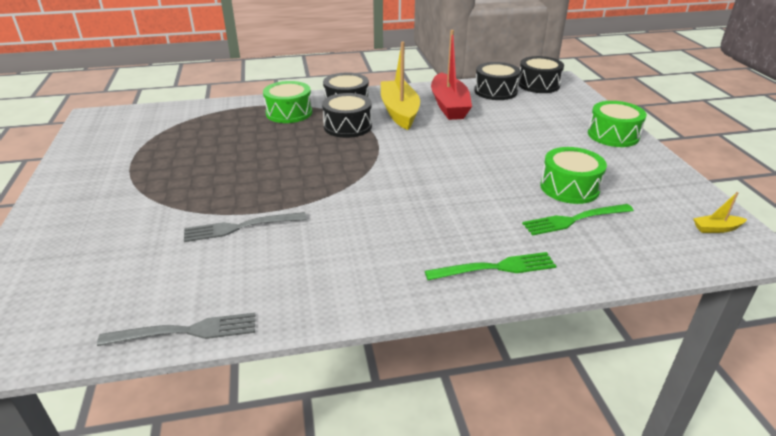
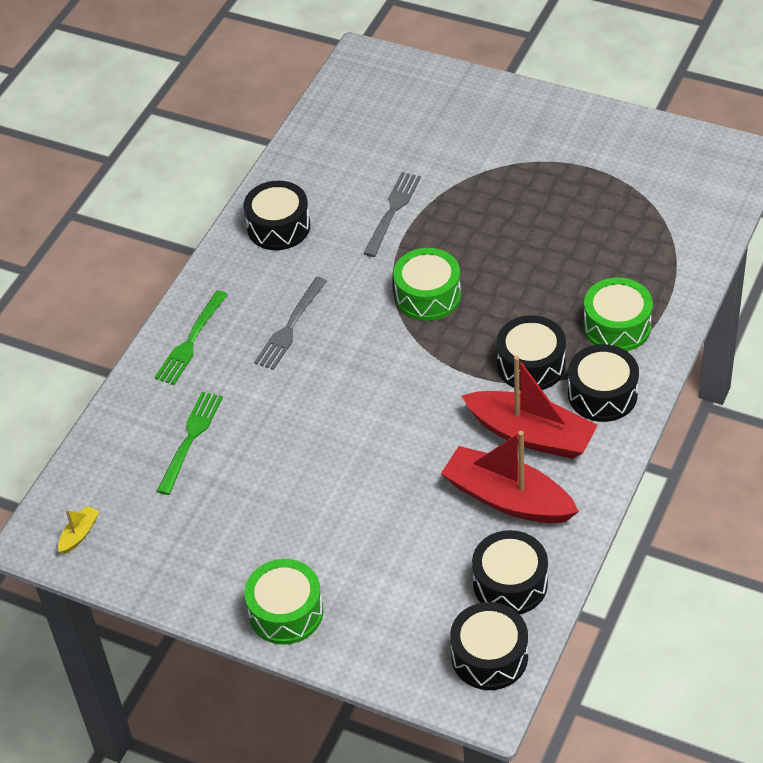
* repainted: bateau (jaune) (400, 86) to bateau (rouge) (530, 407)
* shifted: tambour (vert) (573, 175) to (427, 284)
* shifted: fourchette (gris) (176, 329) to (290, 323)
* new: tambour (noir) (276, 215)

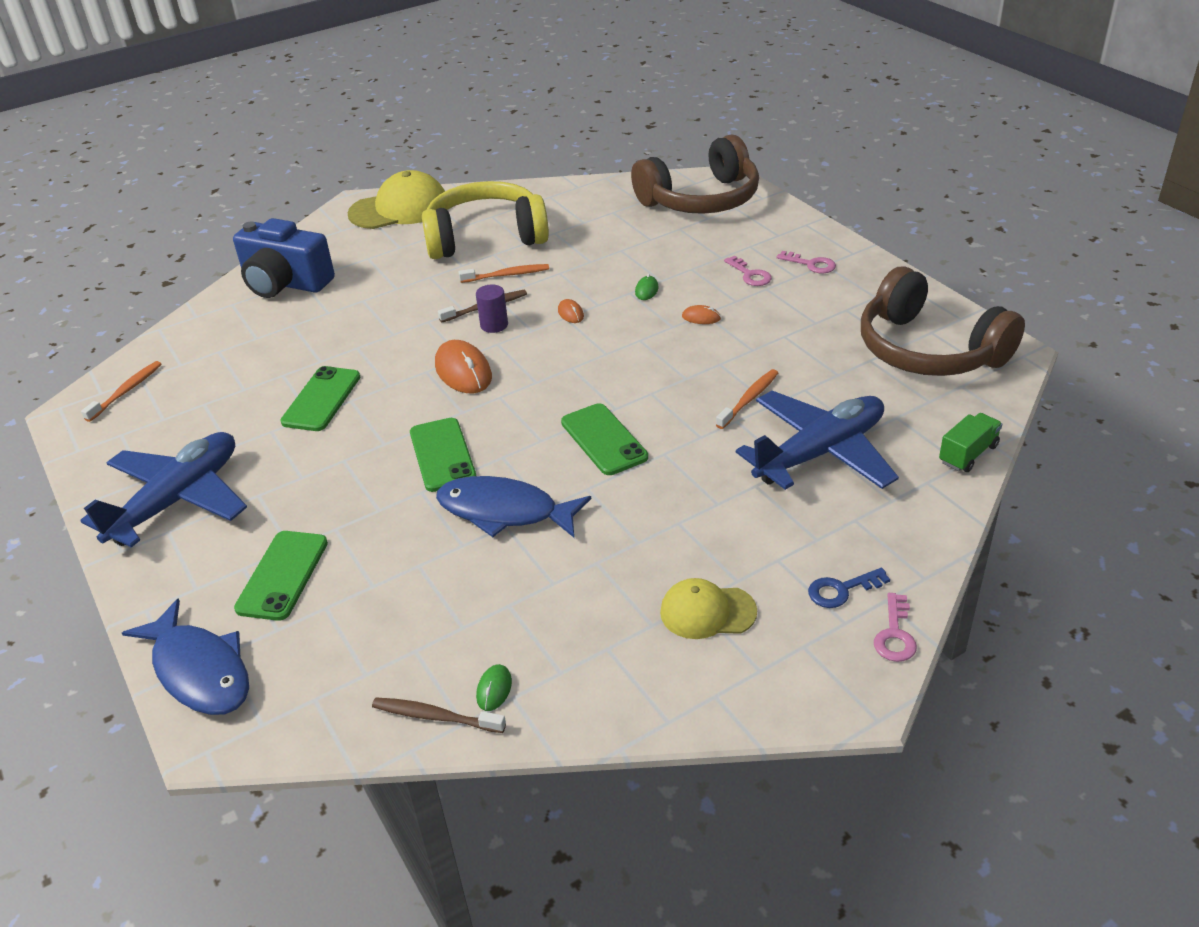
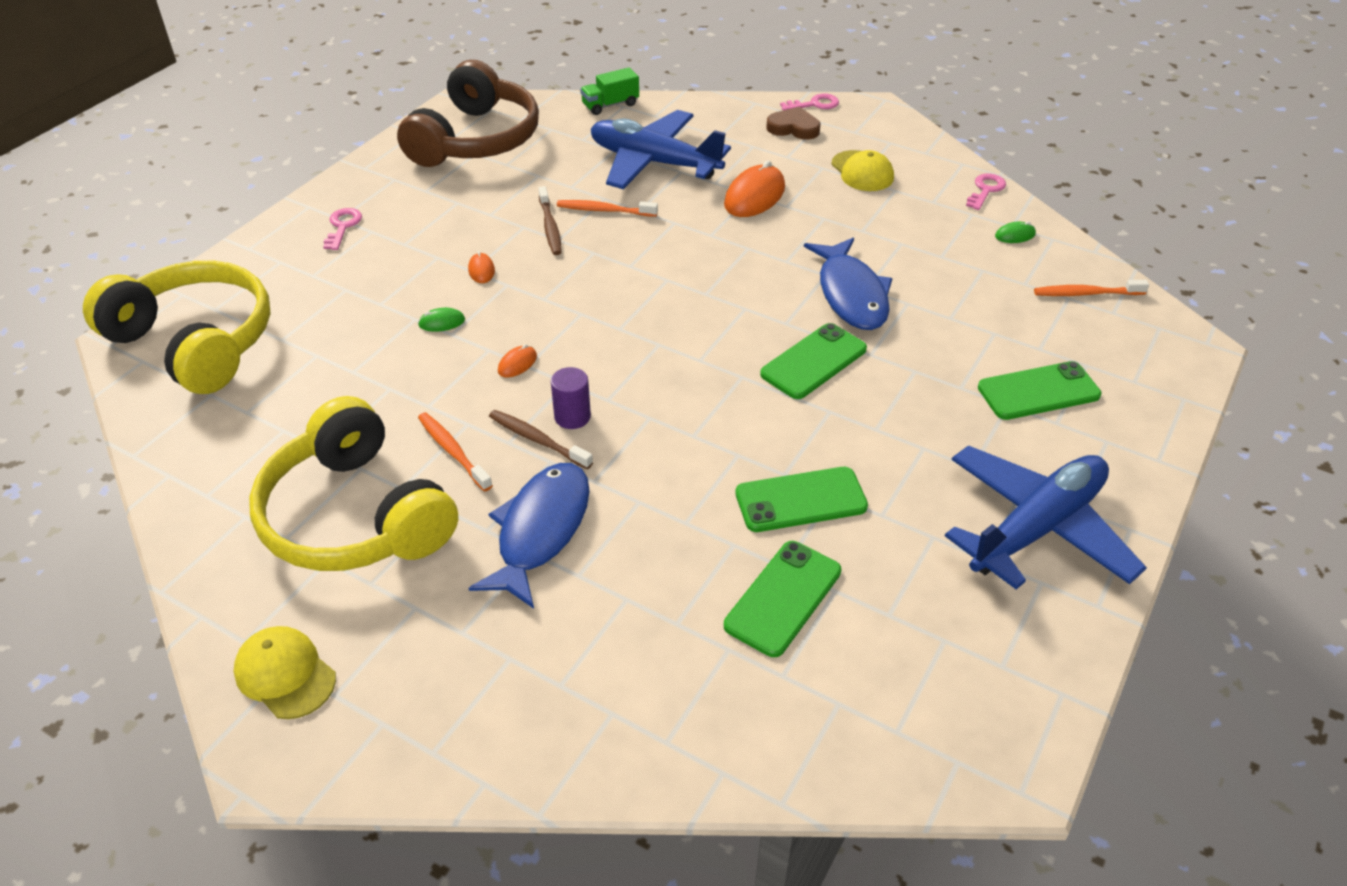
* repainted: casque audio (marron) (695, 174) to casque audio (jaune) (177, 327)
* scaled: casquette (jaune) (396, 199) = (285, 672) x0.60
* gone: appareil photo (bleu) (284, 258)
* shifted: clé (rose) (748, 271) to (986, 191)
* shifted: souris (orange) (463, 366) to (754, 189)
* shifted: brosse à dents (orange) (121, 391) to (1091, 288)
* shifted: téléphone (vert) (604, 439) to (782, 599)
* rotated: camion (vert) (970, 442) = (609, 91) 45 degrees counterclockwise
* rotated: avion (bleu) (163, 490) = (1046, 517) 135 degrees clockwise
* swapped: clé (bleu) (849, 588) to cœur (marron) (793, 123)
* shifted: poisson (bleu) (185, 656) to (529, 536)
* shifted: brosse à dents (marron) (439, 715) to (550, 220)

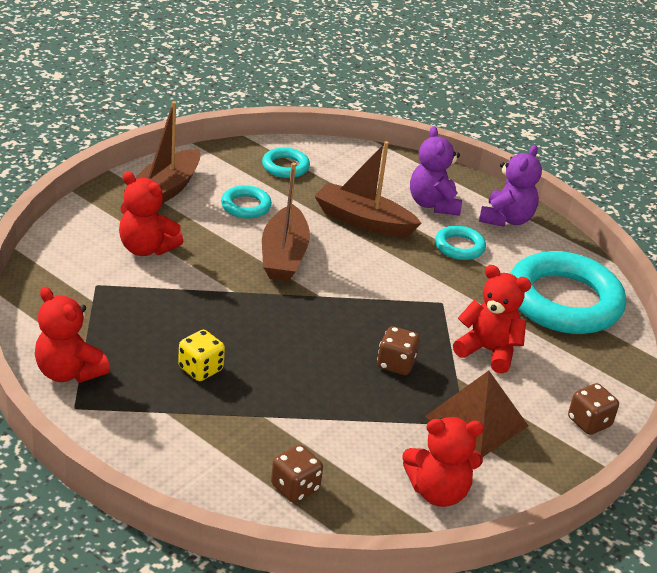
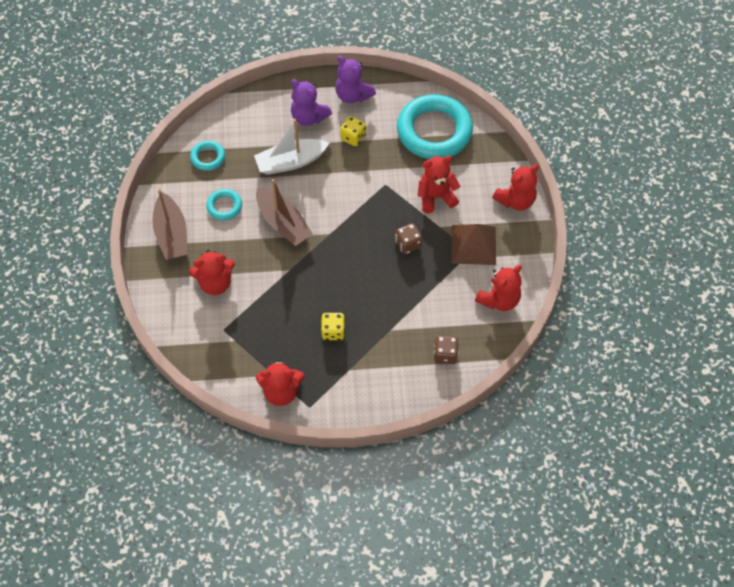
* repainted: bateau (marron) (368, 189) to bateau (blanc) (291, 147)
* rotated: ours en peluche (violet) (510, 186) = (355, 79) 150 degrees clockwise
* swapped: anneau (turquoise) (460, 242) to dé (jaune) (353, 131)
* swapped: dé (marron) (593, 409) to ours en peluche (rouge) (515, 187)

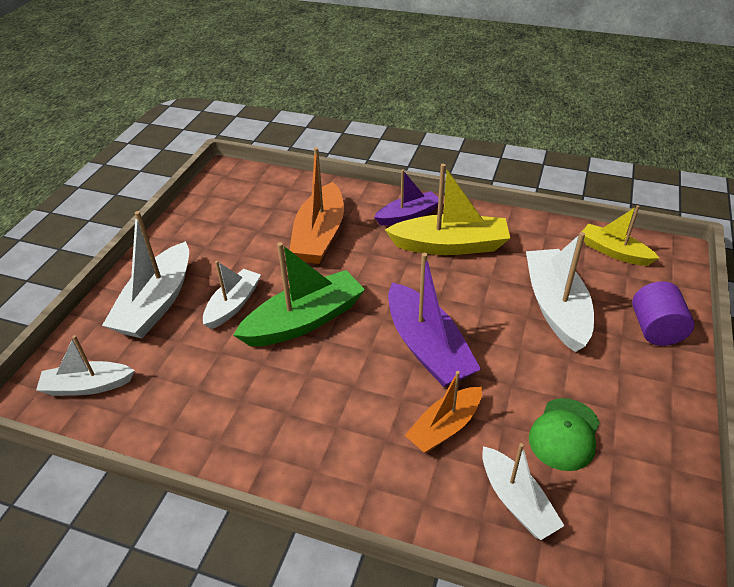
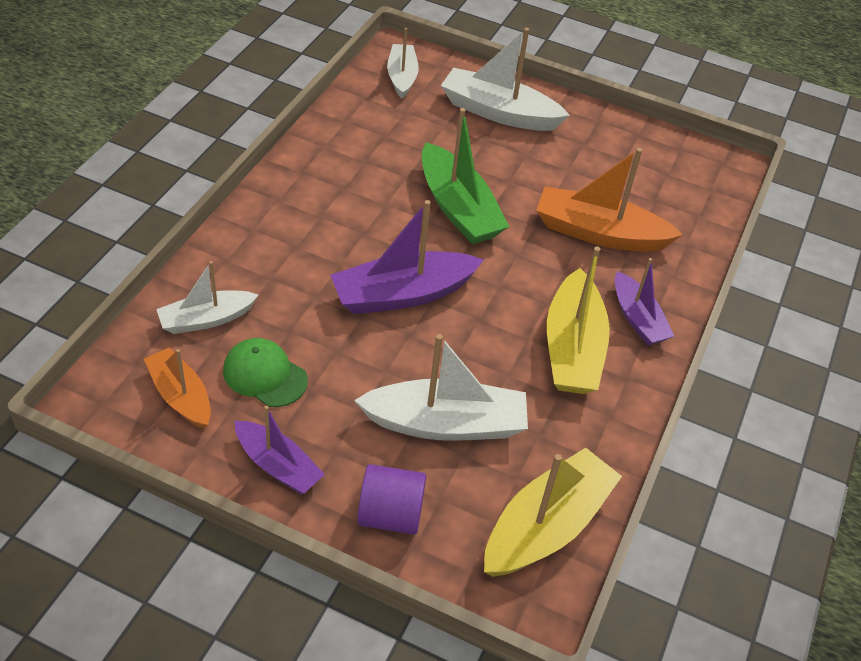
* scaled: bateau (jaune) (620, 235) = (553, 512) x1.60
* gone: bateau (blanc) (232, 295)
* shifted: bateau (orange) (443, 412) to (177, 388)
* new: bateau (violet) (280, 450)

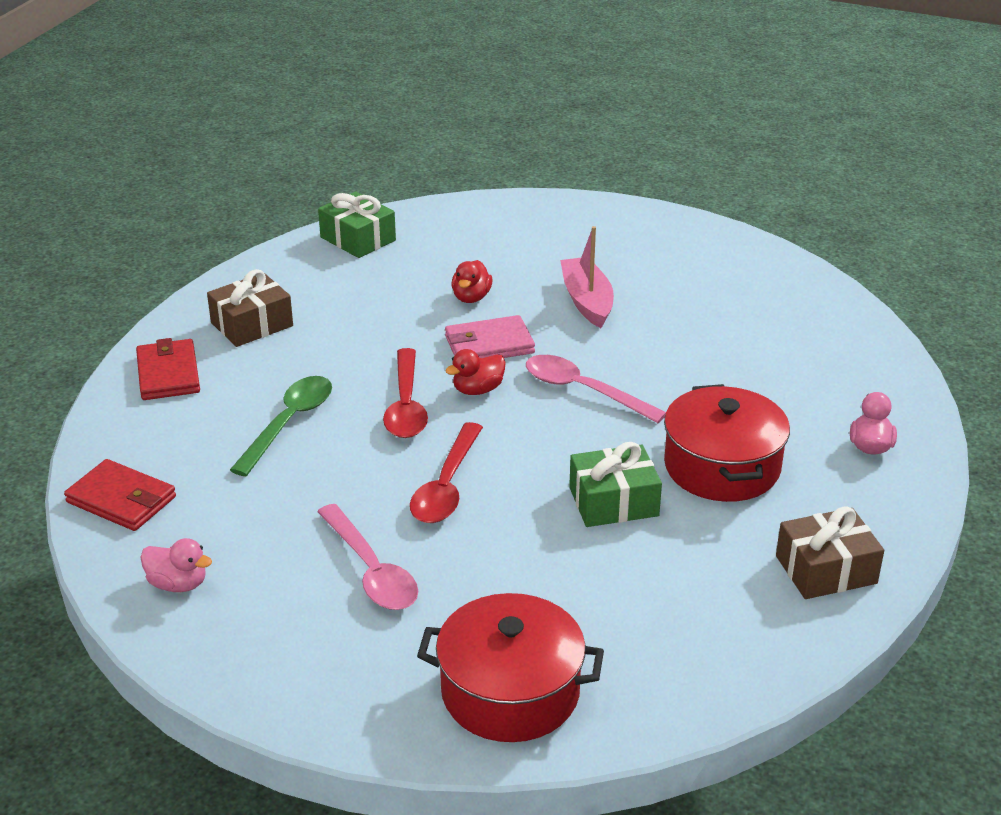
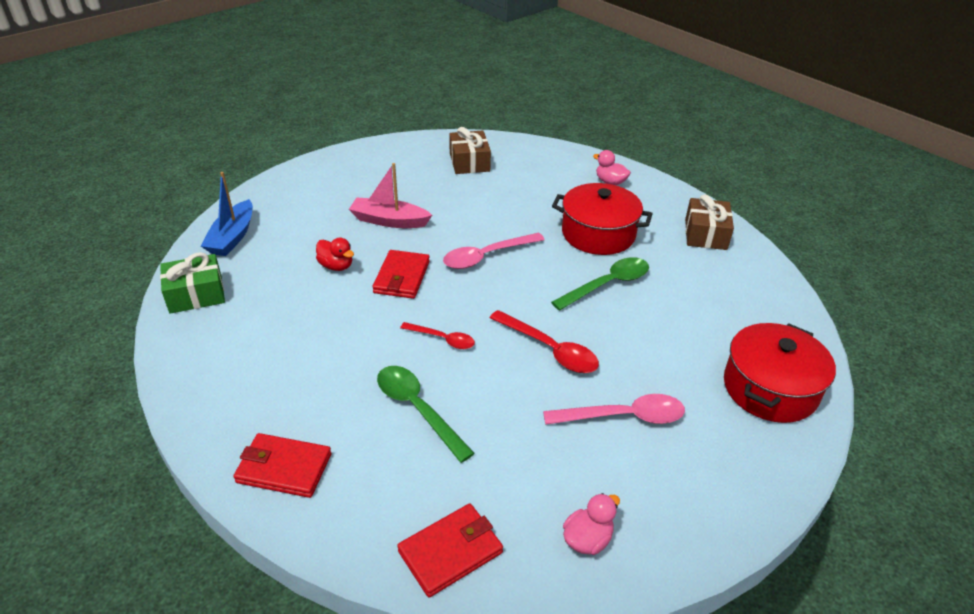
* shifted: cadeau (marron) (250, 308) to (470, 150)
* repainted: portefeuille (rose) (490, 336) to portefeuille (rouge) (401, 274)
* scaled: cuillère (rouge) (405, 393) = (437, 335) x0.63
* gone: canard (rouge) (475, 372)
* swapped: cadeau (vert) (615, 484) to cuillère (vert) (600, 284)
* new: bateau (bleu) (227, 214)

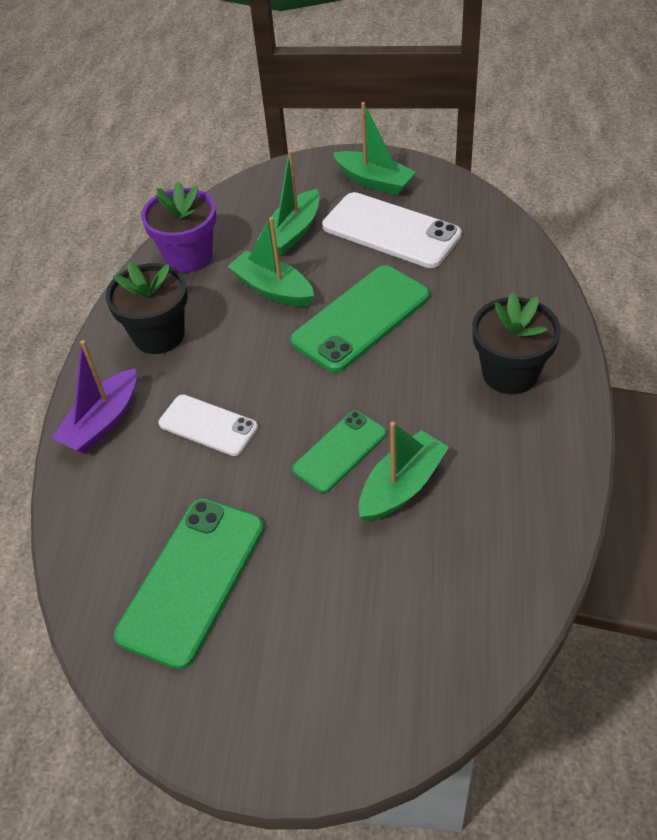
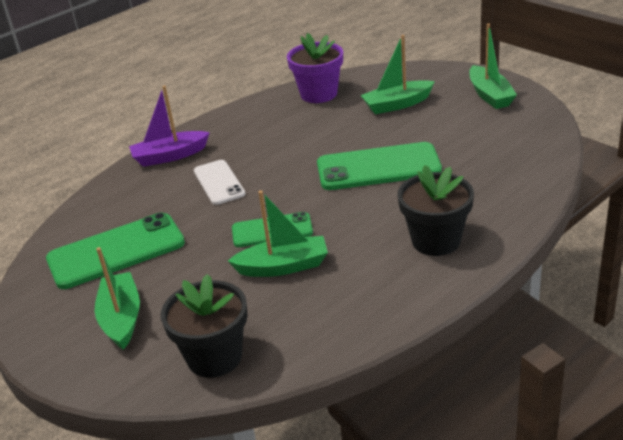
* gone: téléphone (blanc) (392, 230)
* shifted: bateau (vert) (270, 262) to (117, 298)
* shifted: pot de fleurs (noir) (147, 308) to (204, 326)

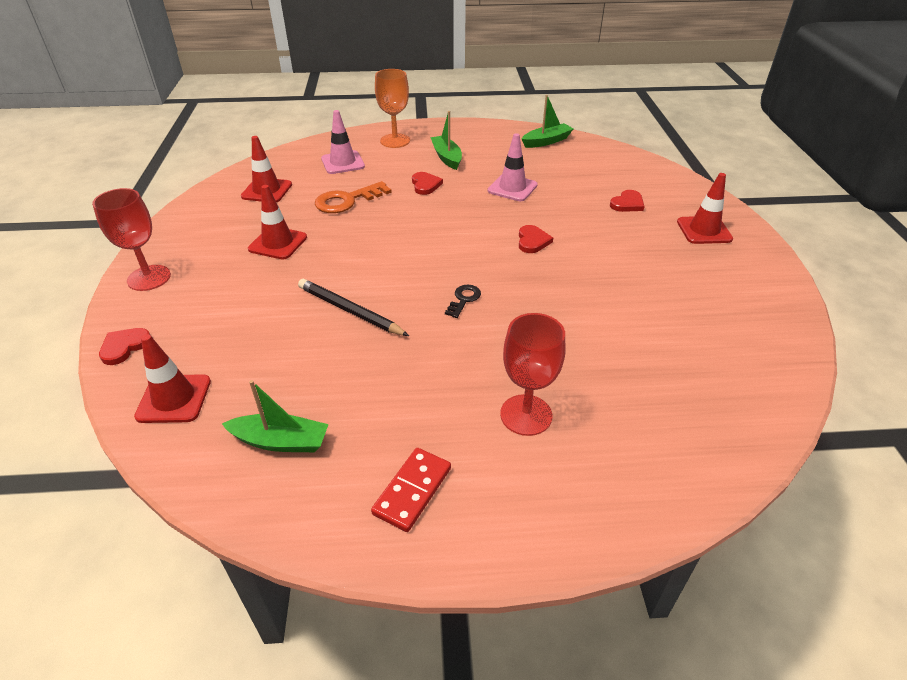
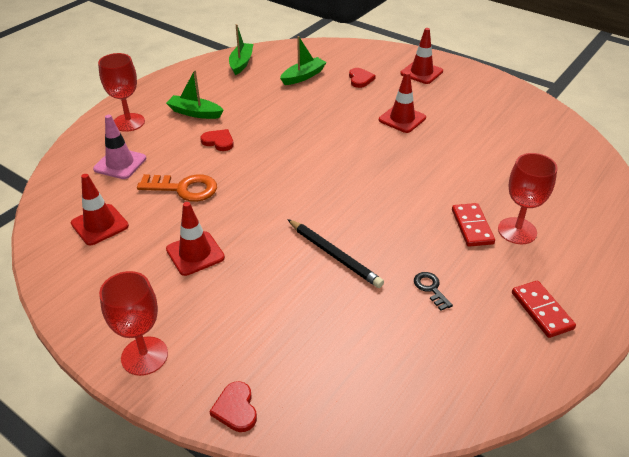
* repainted: verre à pied (orange) (392, 108) to verre à pied (rouge) (121, 92)
* gone: cône de chantier (rose) (513, 167)
* rotated: clé (orange) (353, 197) = (177, 188) 90 degrees counterclockwise
* gone: cœur (rouge) (536, 239)
* rotated: crayon (noir) (353, 307) = (335, 253) 120 degrees counterclockwise
* shifted: clé (noir) (463, 301) to (433, 291)
* shifted: cône de chantier (rouge) (172, 378) to (402, 102)
* shifted: bateau (vert) (275, 416) to (303, 60)
* new: domino (rouge) (473, 225)

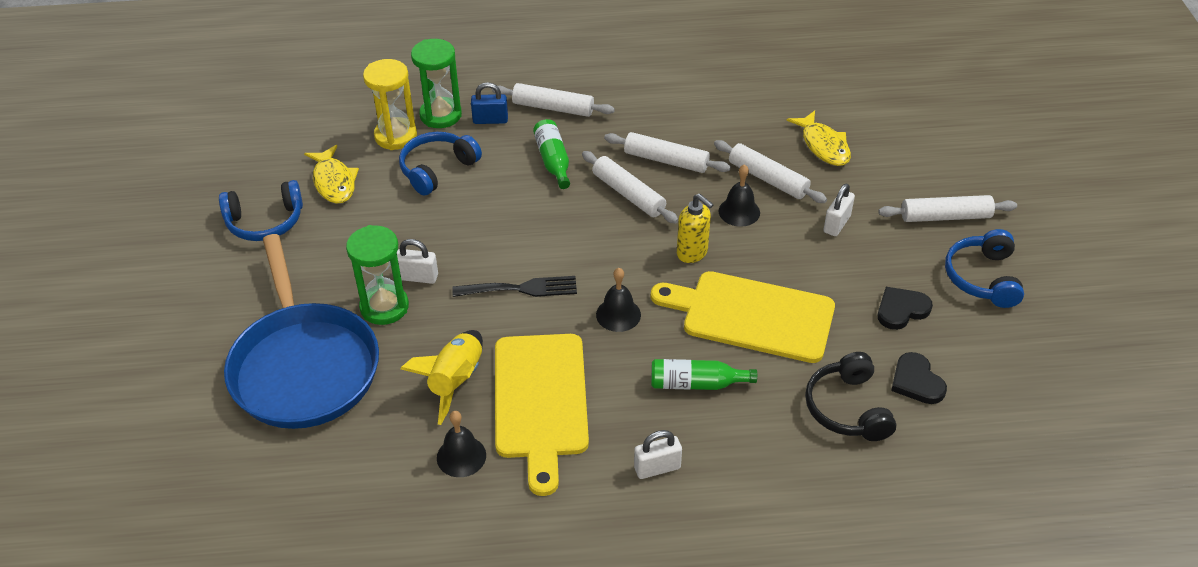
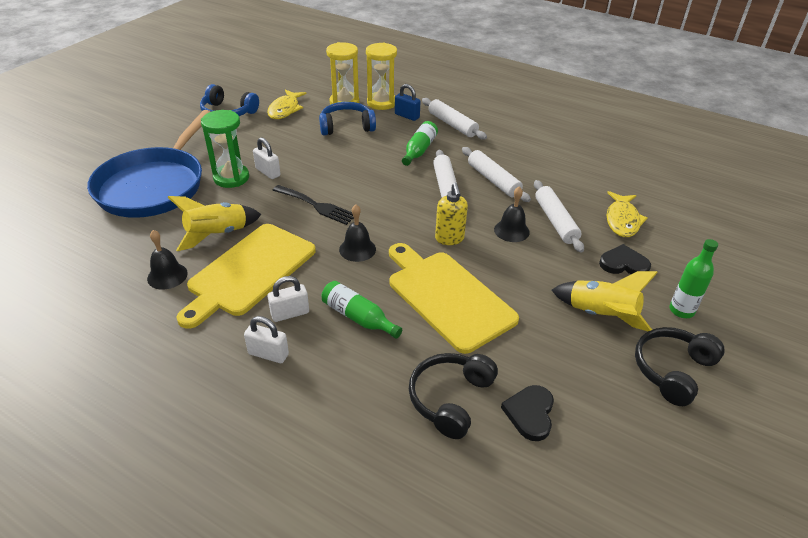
* repainted: sablier (vert) (436, 83) to sablier (jaune) (381, 76)
* shifted: cadenas (blanc) (839, 210) to (288, 299)
* swapped: rouleau à pâtisserie (blanc) (947, 208) to bouteille (vert) (693, 278)
* repainted: casque audio (bleu) (984, 268) to casque audio (noir) (680, 366)
* shifted: cœur (noir) (905, 308) to (625, 259)
* new: fusée (jaune) (605, 301)

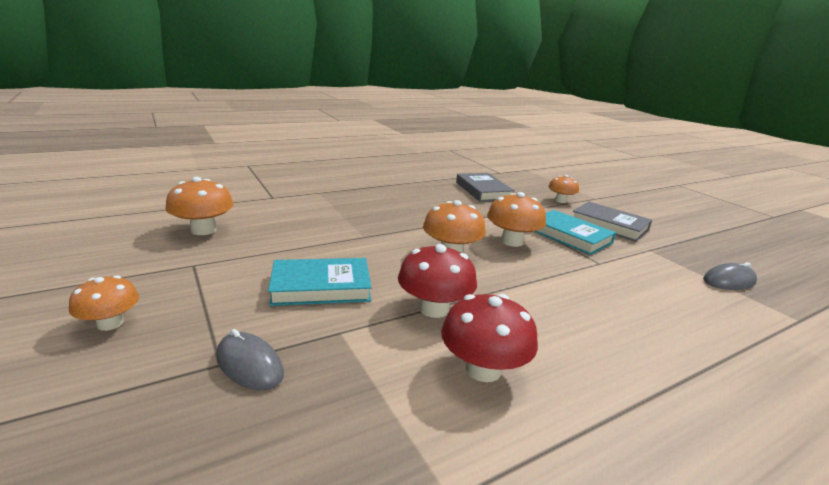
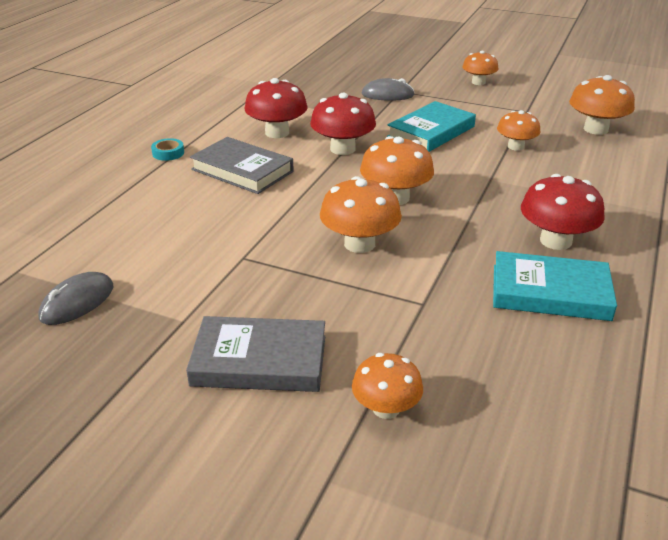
* shifted: livre (gris) (485, 187) to (242, 165)
* shifted: livre (turquoise) (575, 232) to (555, 286)
* new: champignon (orange) (519, 130)
* new: ruban adhésif (turquoise) (167, 149)
* new: champignon (rouge) (563, 212)

